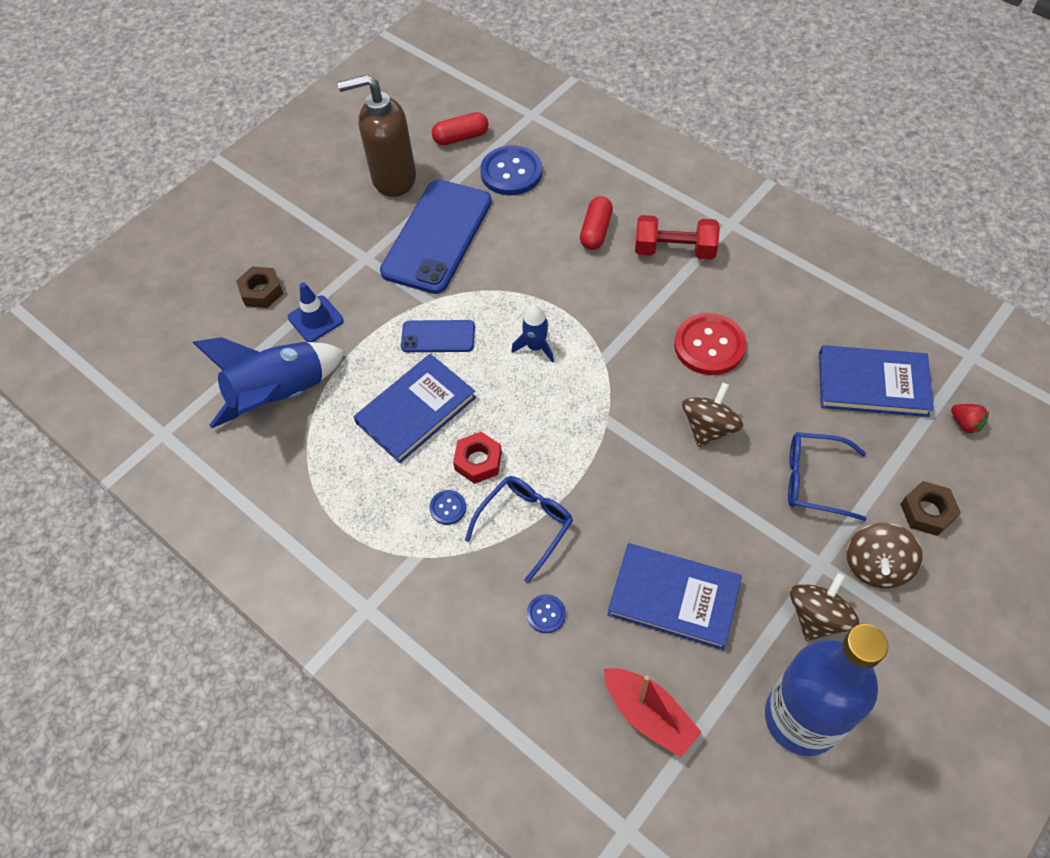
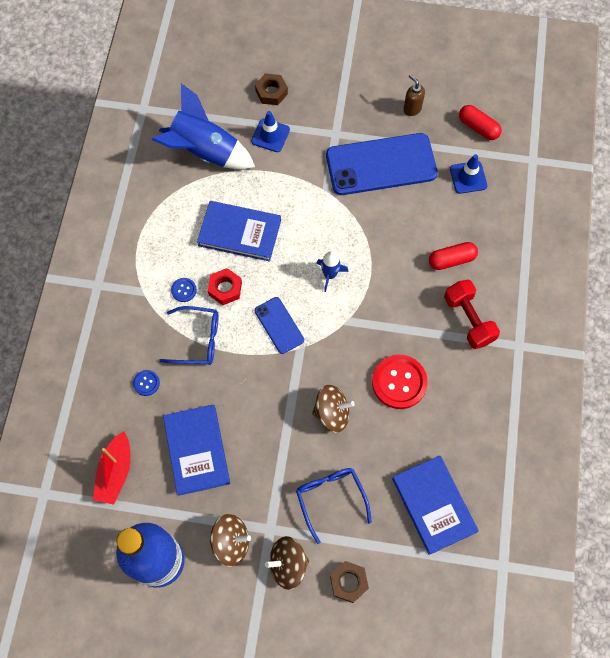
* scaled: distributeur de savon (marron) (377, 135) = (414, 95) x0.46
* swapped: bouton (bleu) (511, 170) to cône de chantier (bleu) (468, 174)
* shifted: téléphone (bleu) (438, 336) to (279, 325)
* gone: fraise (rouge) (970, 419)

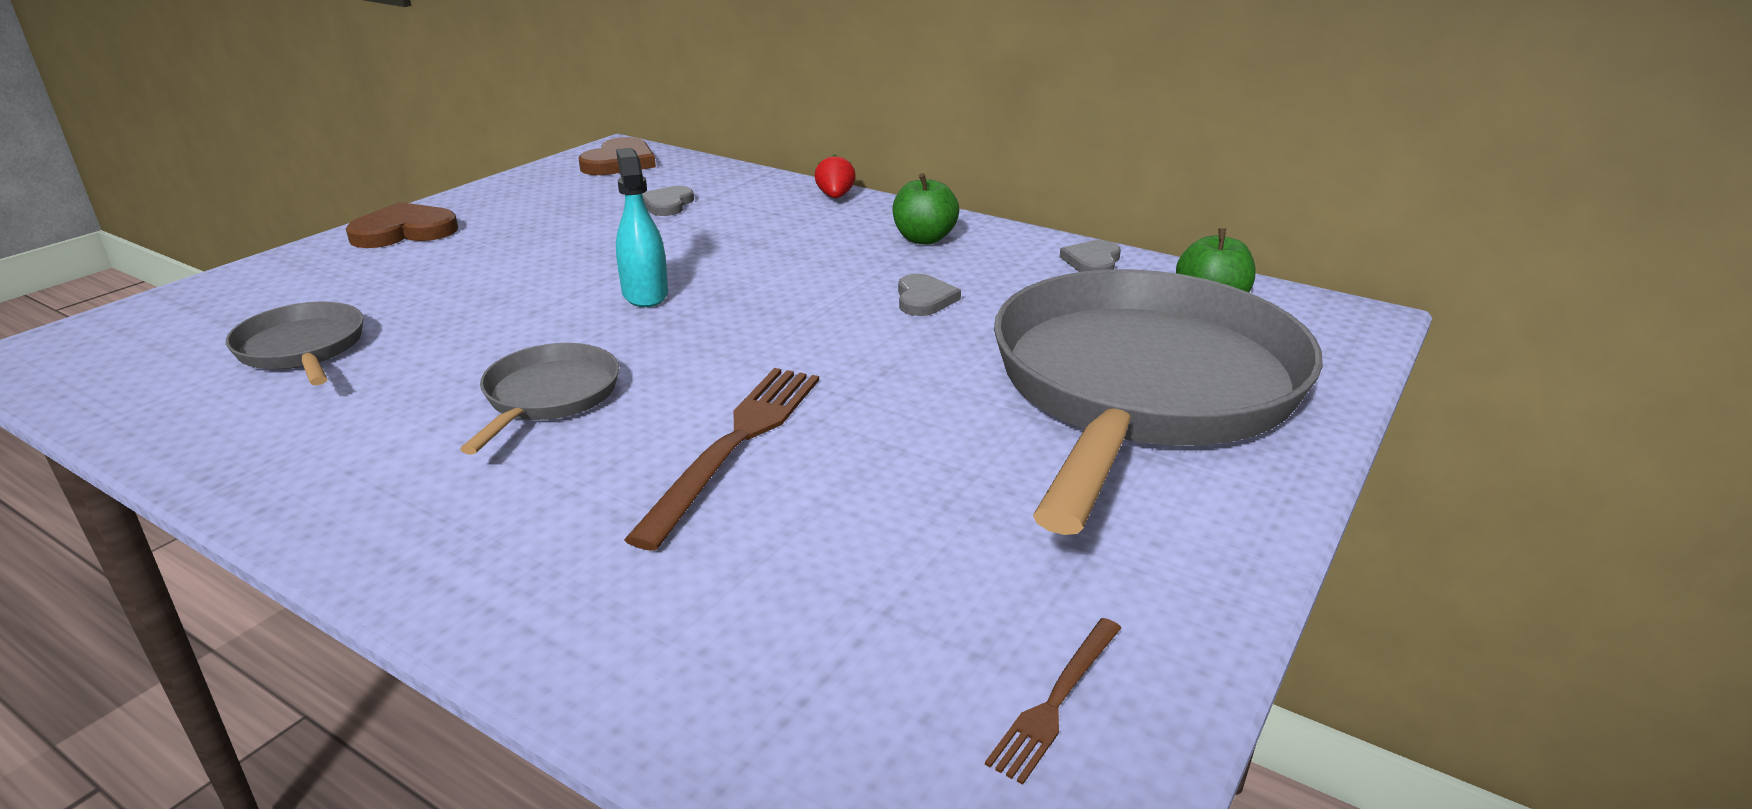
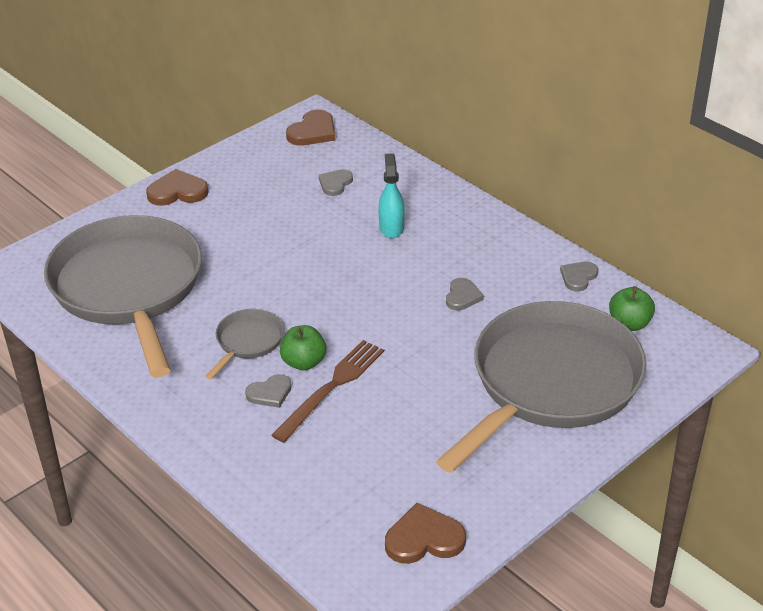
* shifted: vaporisateur (turquoise) (642, 227) to (392, 195)
* gone: fraise (rouge) (835, 176)
* shifted: pomme (vert) (926, 208) to (303, 347)
* scaled: poêle (gris) (295, 343) = (123, 296) x2.41
* swapped: fourchette (marron) (1053, 701) to cœur (marron) (425, 533)
* new: cœur (gris) (268, 391)

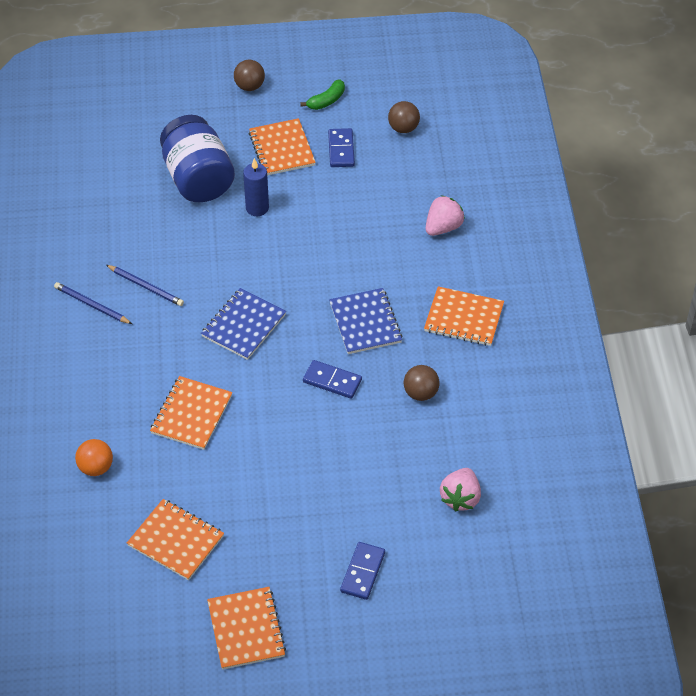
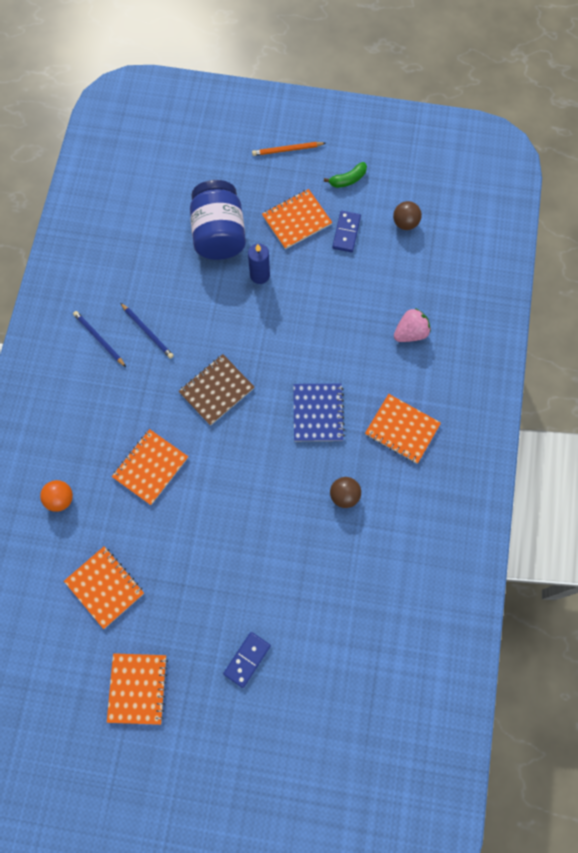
* swapped: balle (marron) (249, 75) to crayon (orange) (289, 149)
* rotated: carnet (orange) (282, 146) = (297, 219) 60 degrees clockwise
* repainted: carnet (bleu) (243, 324) to carnet (marron) (216, 390)
* gone: domino (bleu) (332, 379)
* gone: fraise (rose) (460, 489)

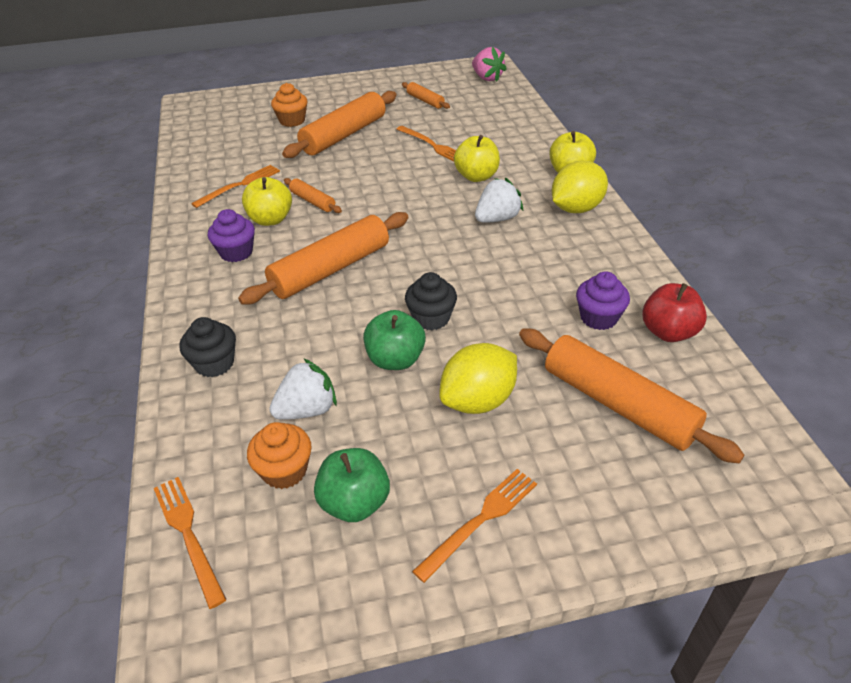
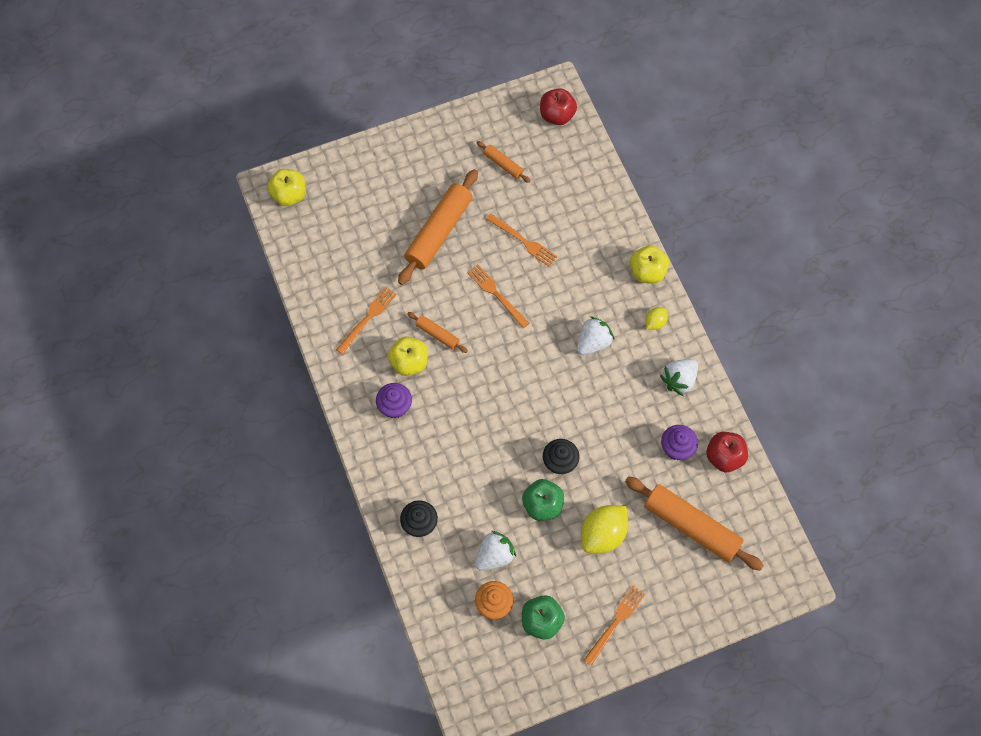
* swapped: fraise (rose) (489, 64) to pomme (rouge) (558, 106)
* gone: muffin (orange) (289, 105)
* shifted: pomme (jaune) (477, 158) to (286, 187)
* scaled: citron (jaune) (580, 187) = (656, 318) x0.51
* gone: rouleau à pâtisserie (orange) (323, 258)
* shifted: fourchette (orange) (190, 543) to (498, 296)
* new: fraise (blanc) (679, 377)

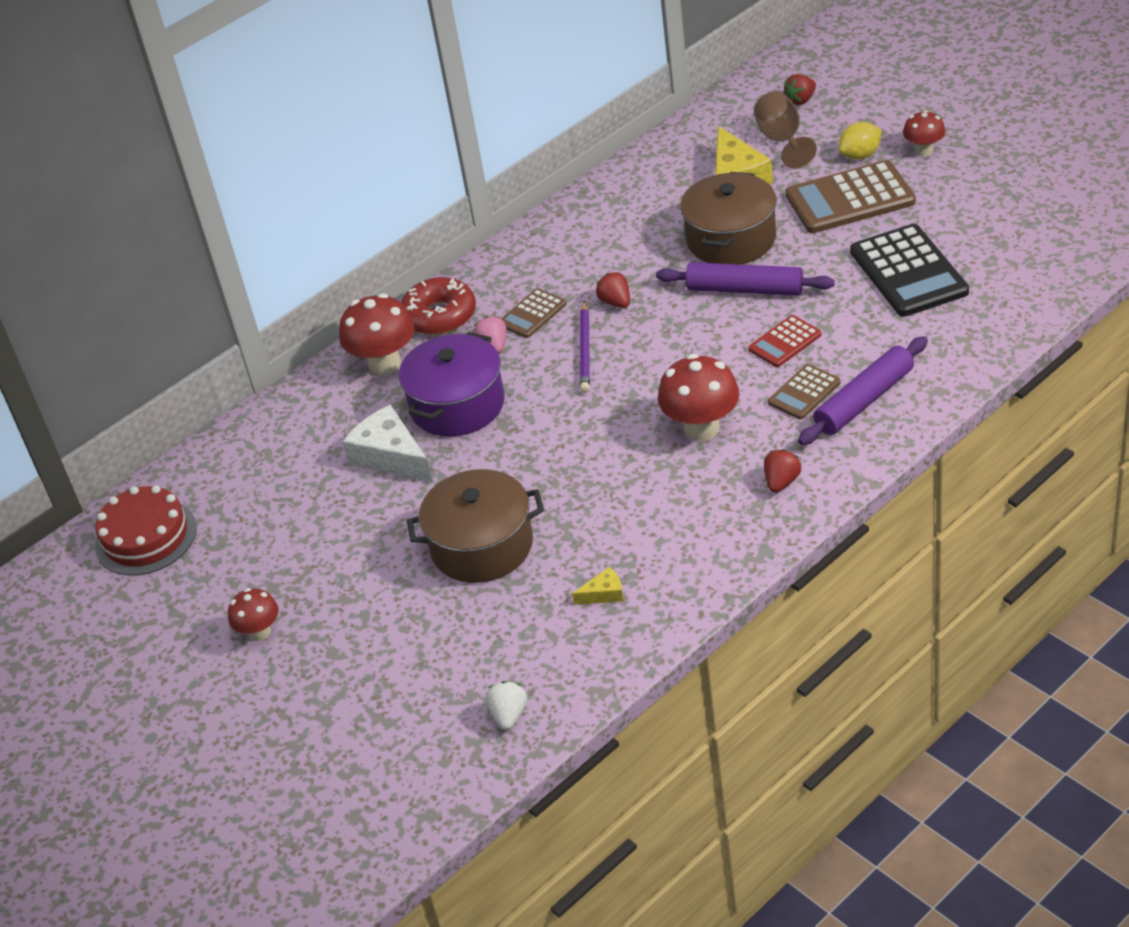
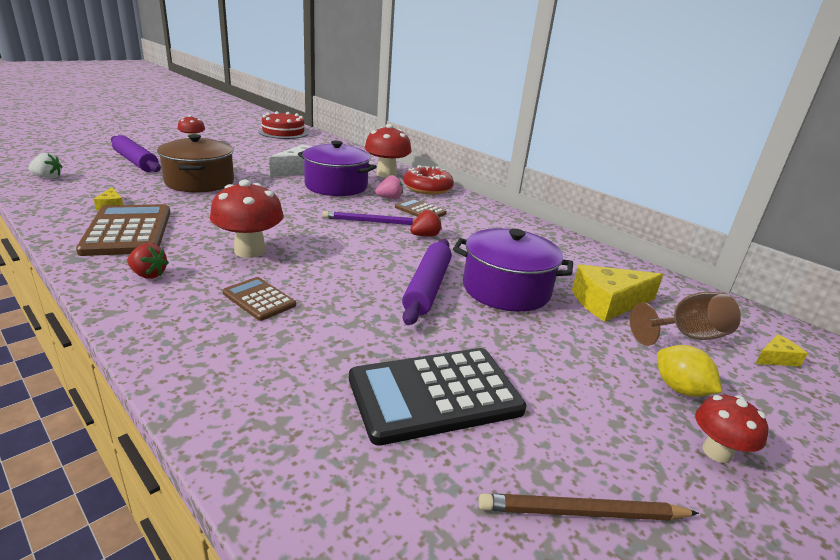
* swapped: fraise (rouge) (799, 89) to fromage (jaune) (781, 350)
* shifted: calculatrice (marron) (850, 196) to (123, 230)
* repainted: marmite (marron) (728, 218) to marmite (violet) (513, 270)
* gone: calculatrice (rouge) (785, 341)
* shifted: rouleau à pâtisserie (violet) (863, 390) to (136, 153)
* new: crayon (marron) (589, 507)

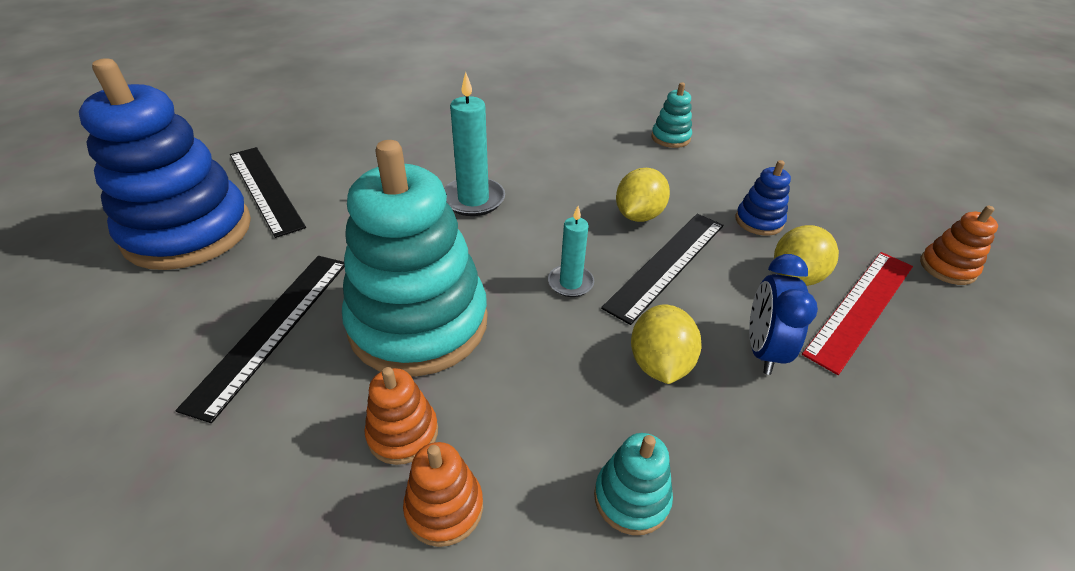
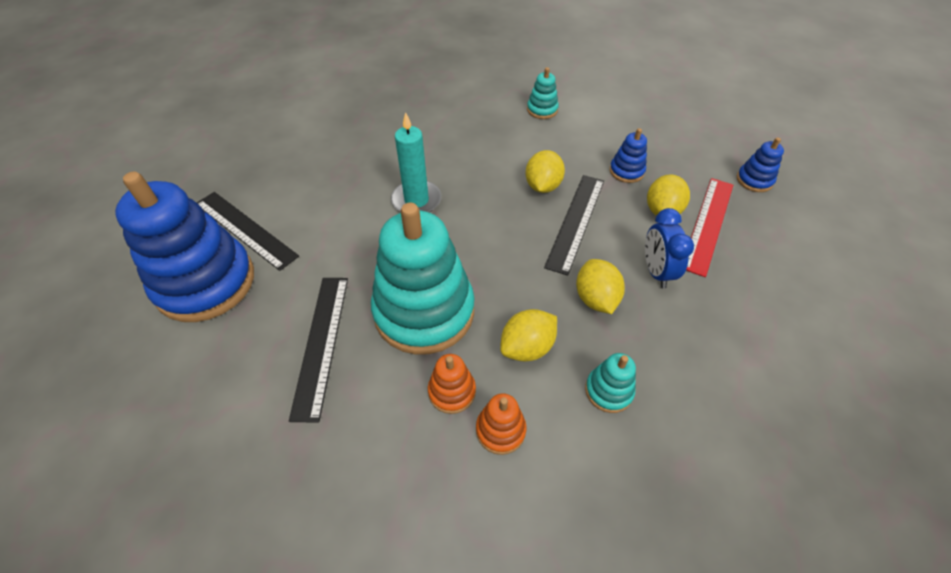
* gone: bougie (turquoise) (571, 251)
* repainted: jouet à empiler (orange) (959, 245) to jouet à empiler (bleu) (760, 164)
* new: citron (jaune) (528, 335)

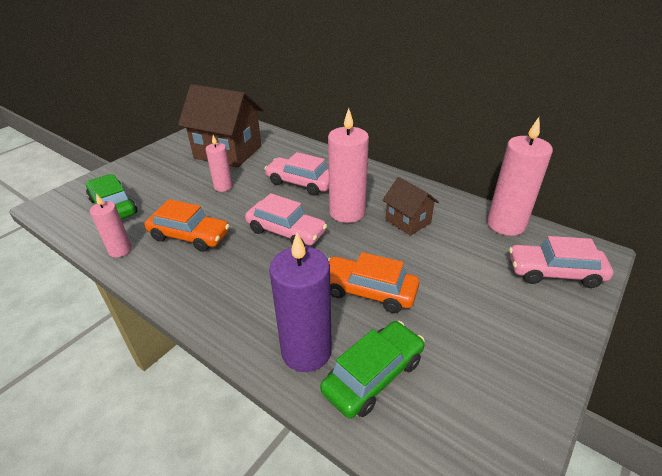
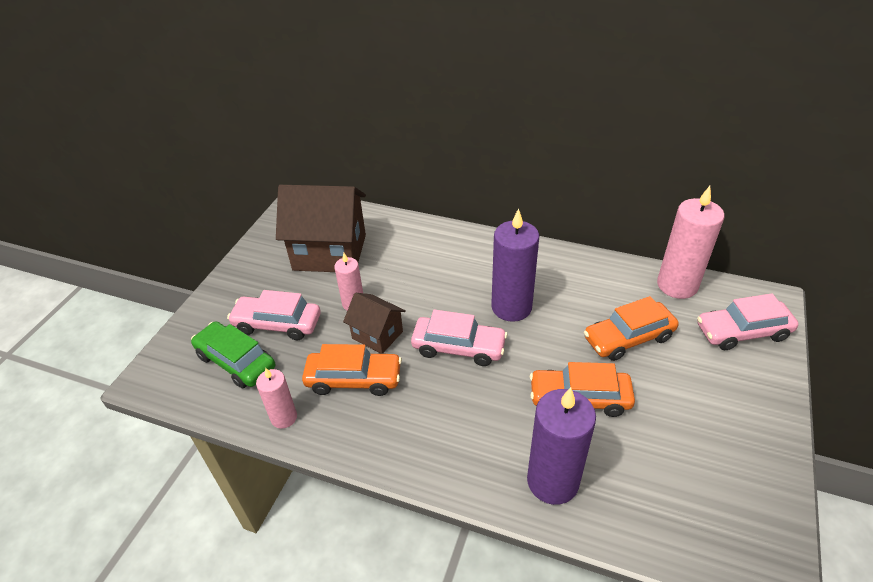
* repainted: bougie (rose) (348, 165) to bougie (violet) (515, 265)
* shifted: voiture (rose) (297, 173) to (274, 315)
* shifted: maison (marron) (411, 206) to (374, 323)
* gone: voiture (vert) (372, 369)
* new: voiture (orange) (631, 328)

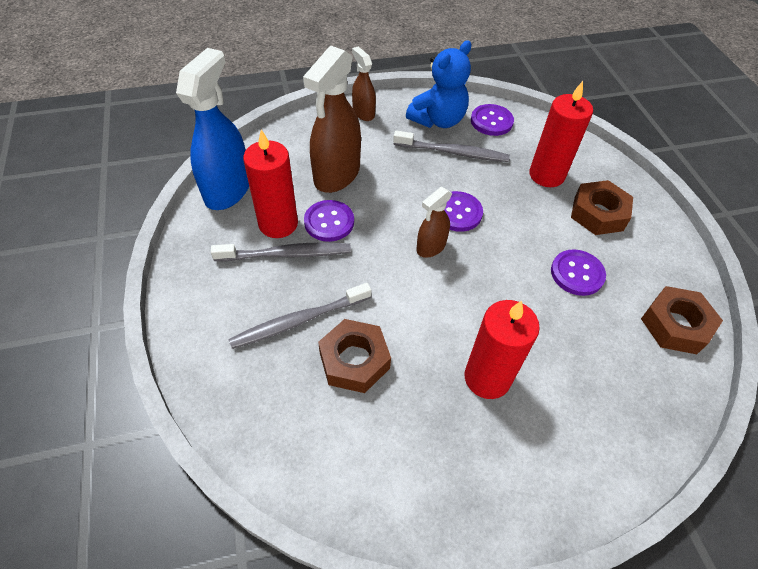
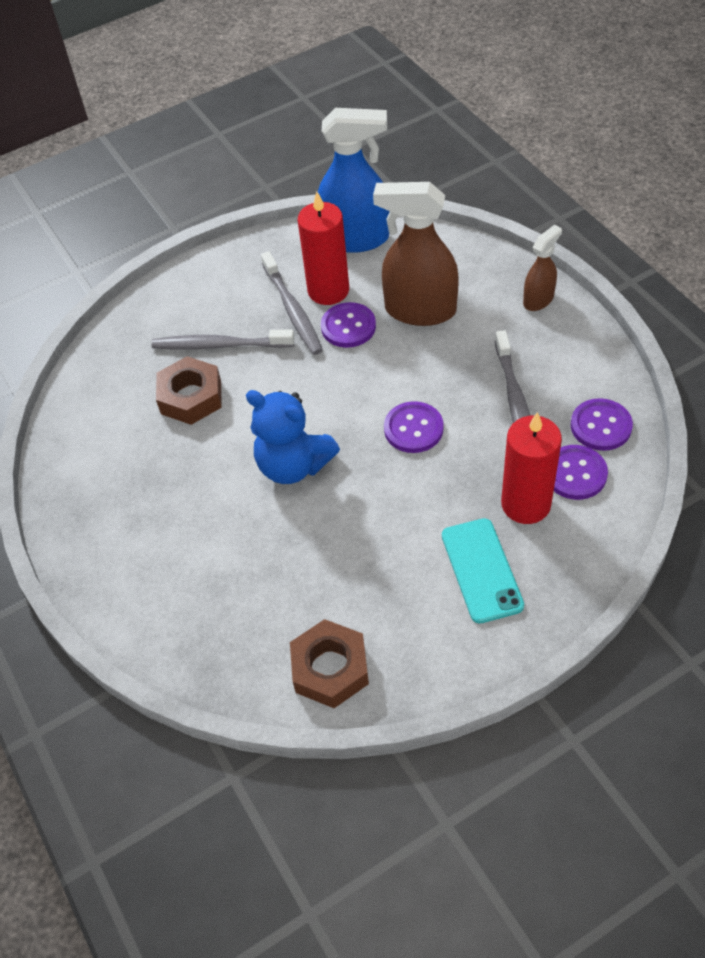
* shifted: ours en peluche (bleu) (438, 84) to (293, 437)
* swapped: écrou (marron) (602, 207) to téléphone (turquoise) (483, 570)
* gone: vaporisateur (marron) (434, 222)
* shifted: bouton (violet) (578, 272) to (581, 472)
* rotated: brosse à dents (gris) (299, 316) = (223, 339) 45 degrees counterclockwise
* gone: bougie (rouge) (502, 349)

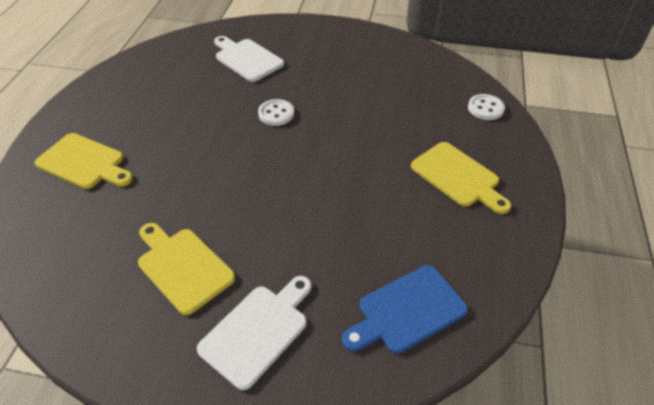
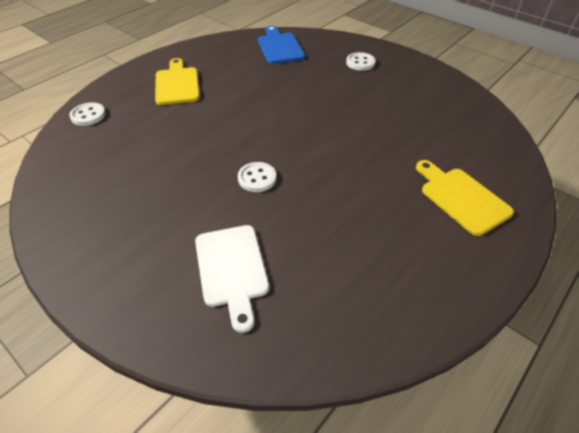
* gone: planche à découper (jaune) (186, 269)
* rotated: planche à découper (bleu) (405, 309) = (281, 45) 105 degrees counterclockwise
* swapped: planche à découper (blanc) (254, 333) to bouton (blanc) (361, 61)

